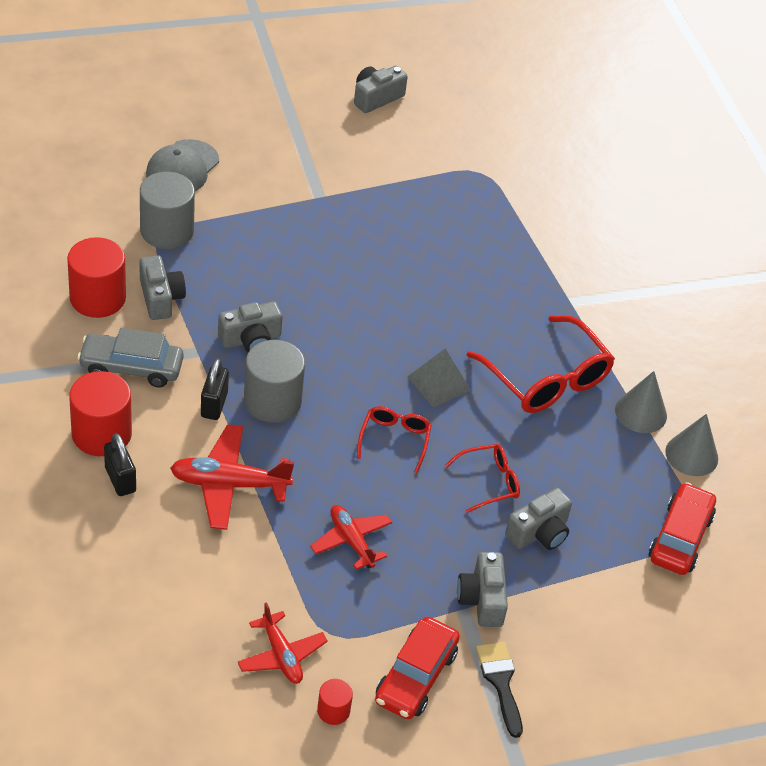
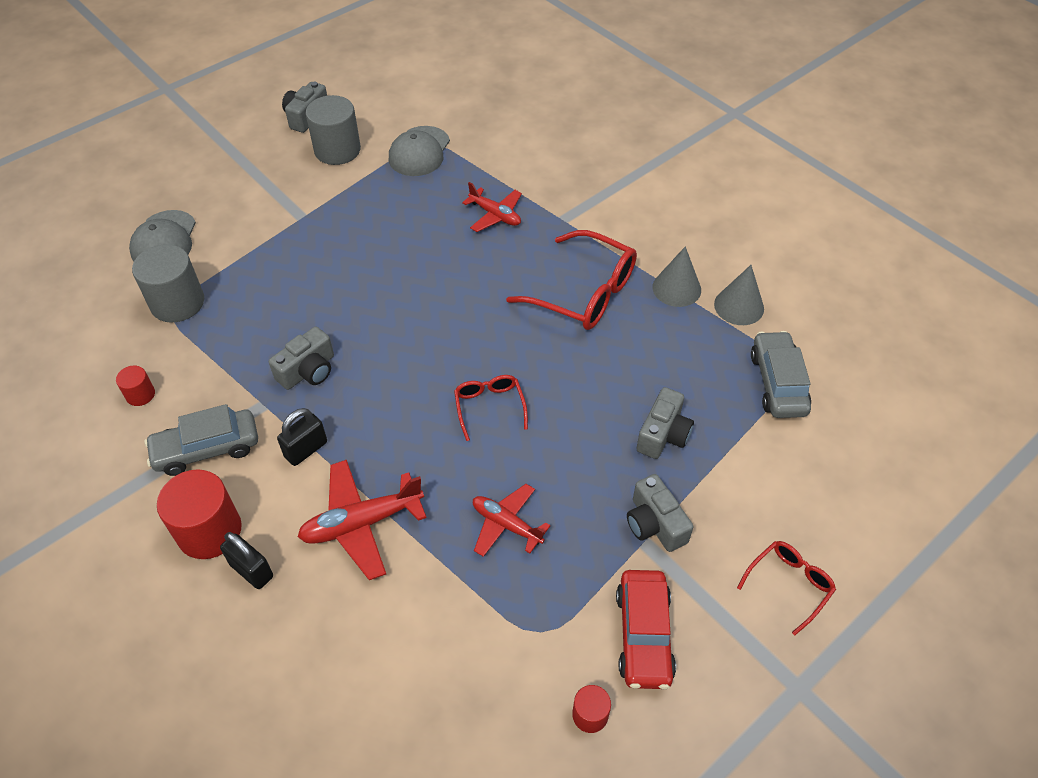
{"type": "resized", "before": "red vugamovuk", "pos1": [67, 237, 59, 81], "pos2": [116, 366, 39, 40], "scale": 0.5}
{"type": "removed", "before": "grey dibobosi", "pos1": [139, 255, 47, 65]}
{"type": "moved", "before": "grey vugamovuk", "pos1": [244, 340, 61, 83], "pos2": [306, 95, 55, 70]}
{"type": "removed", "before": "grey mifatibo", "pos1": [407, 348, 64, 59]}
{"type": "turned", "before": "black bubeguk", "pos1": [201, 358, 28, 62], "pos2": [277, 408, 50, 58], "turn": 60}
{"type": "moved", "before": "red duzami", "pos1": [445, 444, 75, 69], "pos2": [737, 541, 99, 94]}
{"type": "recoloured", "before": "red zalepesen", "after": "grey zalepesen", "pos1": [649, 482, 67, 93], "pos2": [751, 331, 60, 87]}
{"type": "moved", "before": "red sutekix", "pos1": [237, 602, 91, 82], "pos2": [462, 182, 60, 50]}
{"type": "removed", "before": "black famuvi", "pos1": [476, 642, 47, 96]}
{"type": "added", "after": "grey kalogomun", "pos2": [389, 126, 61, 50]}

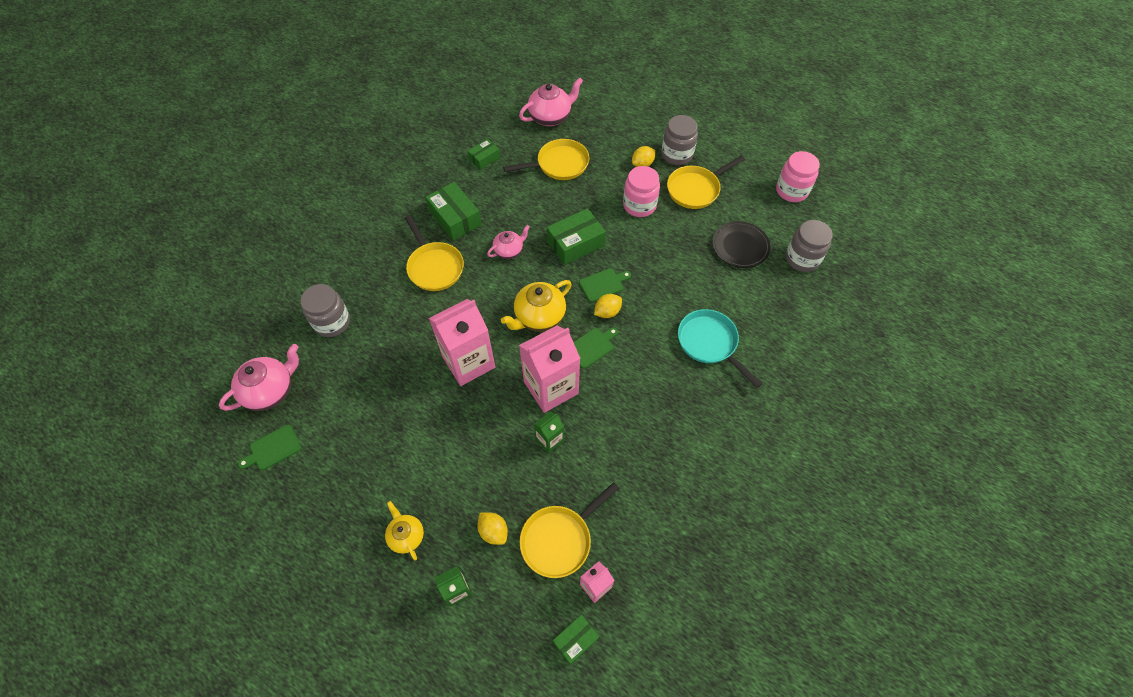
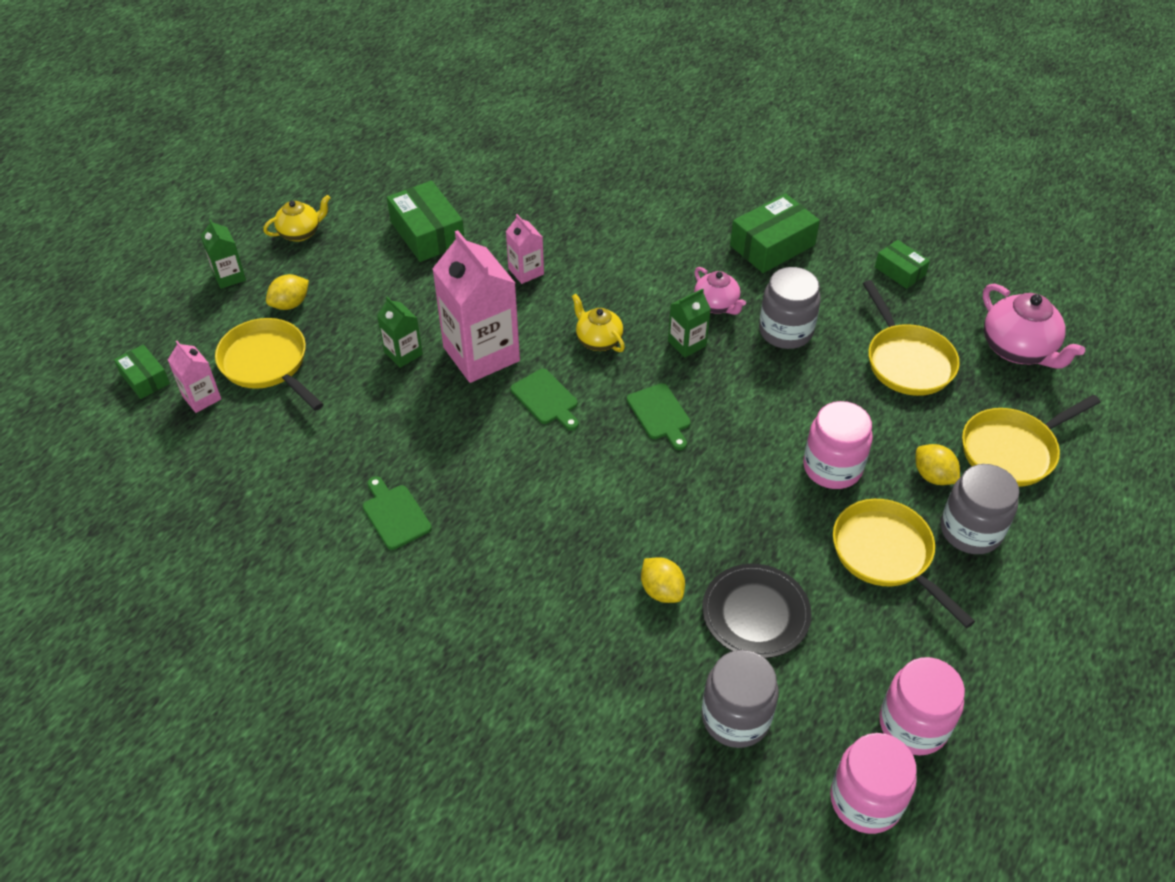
{"type": "moved", "before": "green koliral", "pos1": [547, 208, 59, 57], "pos2": [387, 181, 78, 81]}
{"type": "moved", "before": "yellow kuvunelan", "pos1": [405, 215, 59, 76], "pos2": [962, 395, 139, 92]}
{"type": "resized", "before": "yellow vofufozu", "pos1": [501, 280, 71, 52], "pos2": [572, 294, 53, 58], "scale": 0.62}
{"type": "moved", "before": "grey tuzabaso", "pos1": [301, 284, 49, 53], "pos2": [759, 267, 62, 82]}
{"type": "moved", "before": "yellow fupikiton", "pos1": [594, 294, 28, 24], "pos2": [641, 557, 44, 46]}
{"type": "resized", "before": "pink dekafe", "pos1": [429, 299, 66, 87], "pos2": [506, 214, 38, 70], "scale": 0.49}
{"type": "removed", "before": "turquoise kuvunelan", "pos1": [678, 309, 84, 79]}
{"type": "removed", "before": "pink vofufozu", "pos1": [219, 344, 80, 67]}
{"type": "moved", "before": "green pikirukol", "pos1": [238, 425, 63, 45], "pos2": [363, 476, 69, 74]}
{"type": "added", "after": "green dekafe", "pos2": [668, 288, 43, 70]}
{"type": "added", "after": "pink tuzabaso", "pos2": [830, 733, 87, 101]}

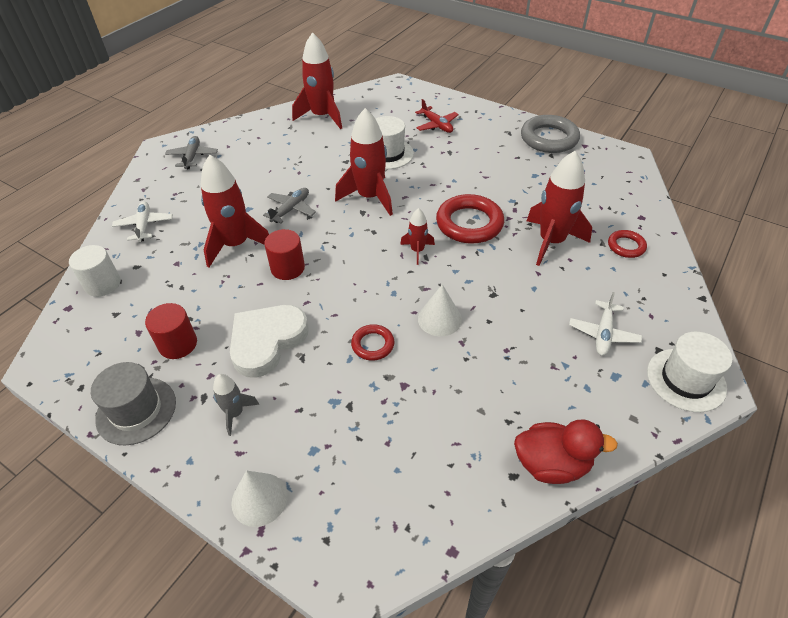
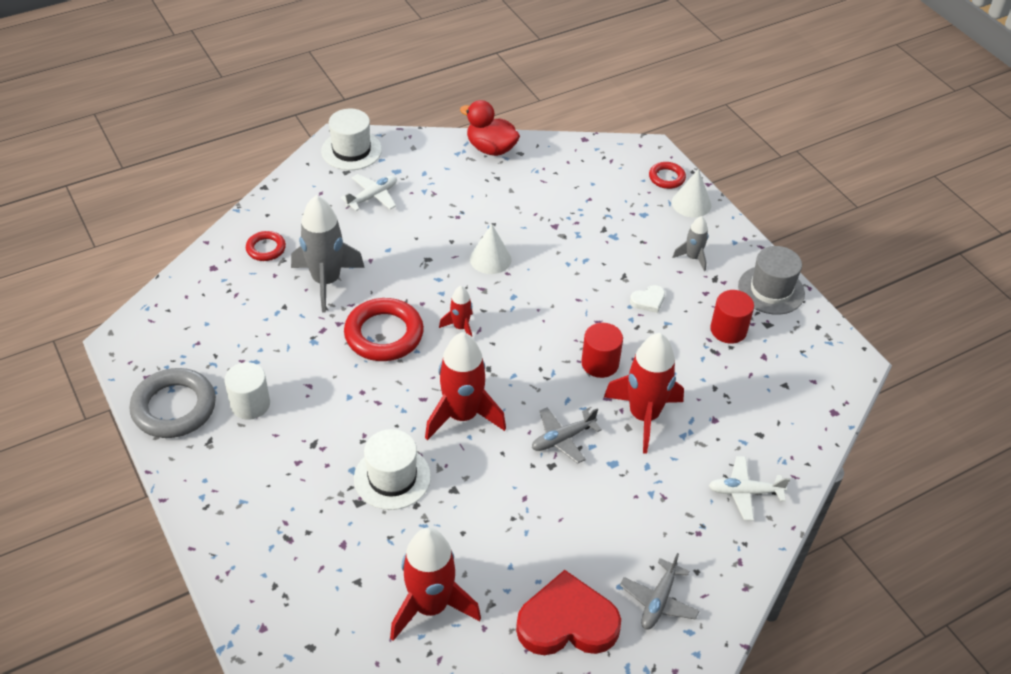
{"type": "removed", "before": "red sutekix", "pos1": [415, 99, 44, 34]}
{"type": "recoloured", "before": "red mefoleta", "after": "grey mefoleta", "pos1": [527, 151, 65, 115], "pos2": [291, 195, 74, 118]}
{"type": "turned", "before": "white sutekix", "pos1": [112, 201, 61, 41], "pos2": [709, 456, 81, 65], "turn": 75}
{"type": "moved", "before": "white vugamovuk", "pos1": [69, 245, 52, 52], "pos2": [224, 362, 46, 58]}
{"type": "resized", "before": "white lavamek", "pos1": [230, 305, 79, 73], "pos2": [630, 285, 35, 28], "scale": 0.45}
{"type": "moved", "before": "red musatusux", "pos1": [351, 324, 43, 37], "pos2": [649, 162, 37, 27]}
{"type": "added", "after": "red lavamek", "pos2": [516, 570, 105, 85]}

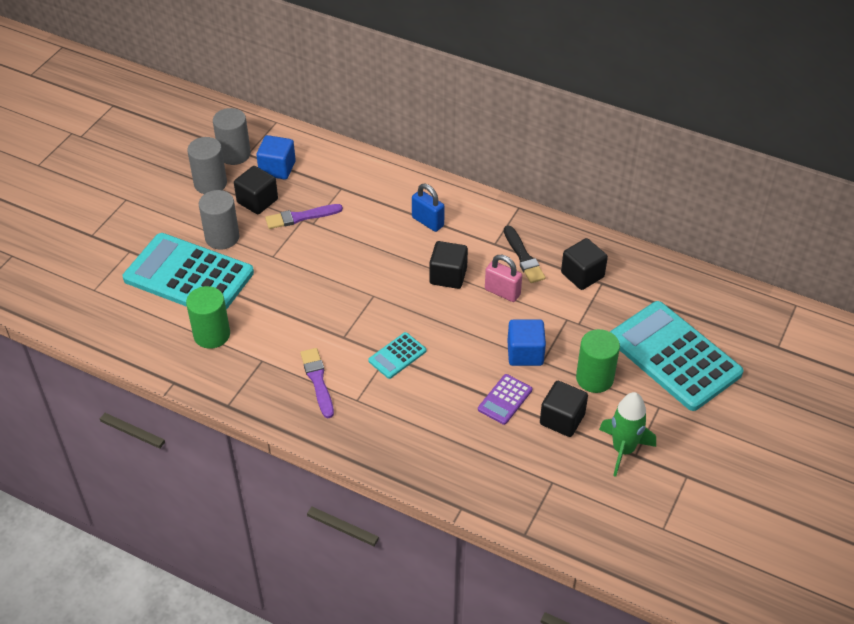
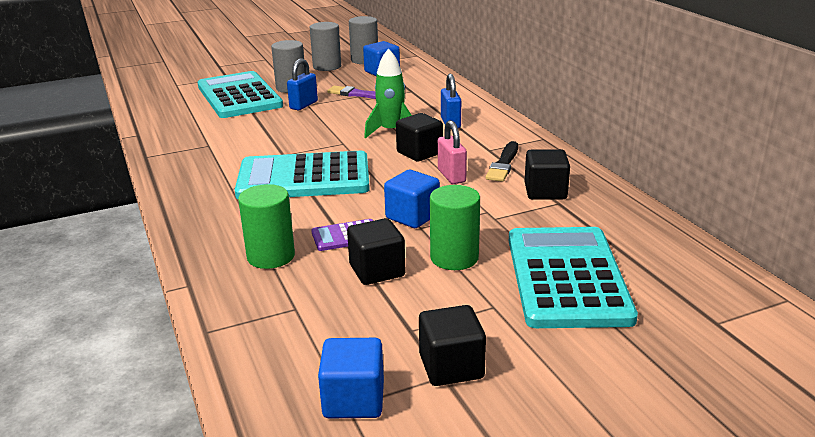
{"type": "moved", "before": "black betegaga", "pos1": [234, 166, 44, 48], "pos2": [419, 305, 67, 81]}
{"type": "moved", "before": "green vugamovuk", "pos1": [186, 286, 44, 63], "pos2": [238, 184, 57, 85]}
{"type": "resized", "before": "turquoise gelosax", "pos1": [368, 332, 58, 47], "pos2": [235, 151, 135, 48], "scale": 2.3}
{"type": "removed", "before": "purple famuvi", "pos1": [300, 348, 34, 70]}
{"type": "moved", "before": "green mefoleta", "pos1": [599, 392, 57, 85], "pos2": [364, 48, 48, 90]}
{"type": "added", "after": "blue bubeguk", "pos2": [287, 59, 31, 51]}
{"type": "added", "after": "blue betegaga", "pos2": [318, 338, 66, 80]}

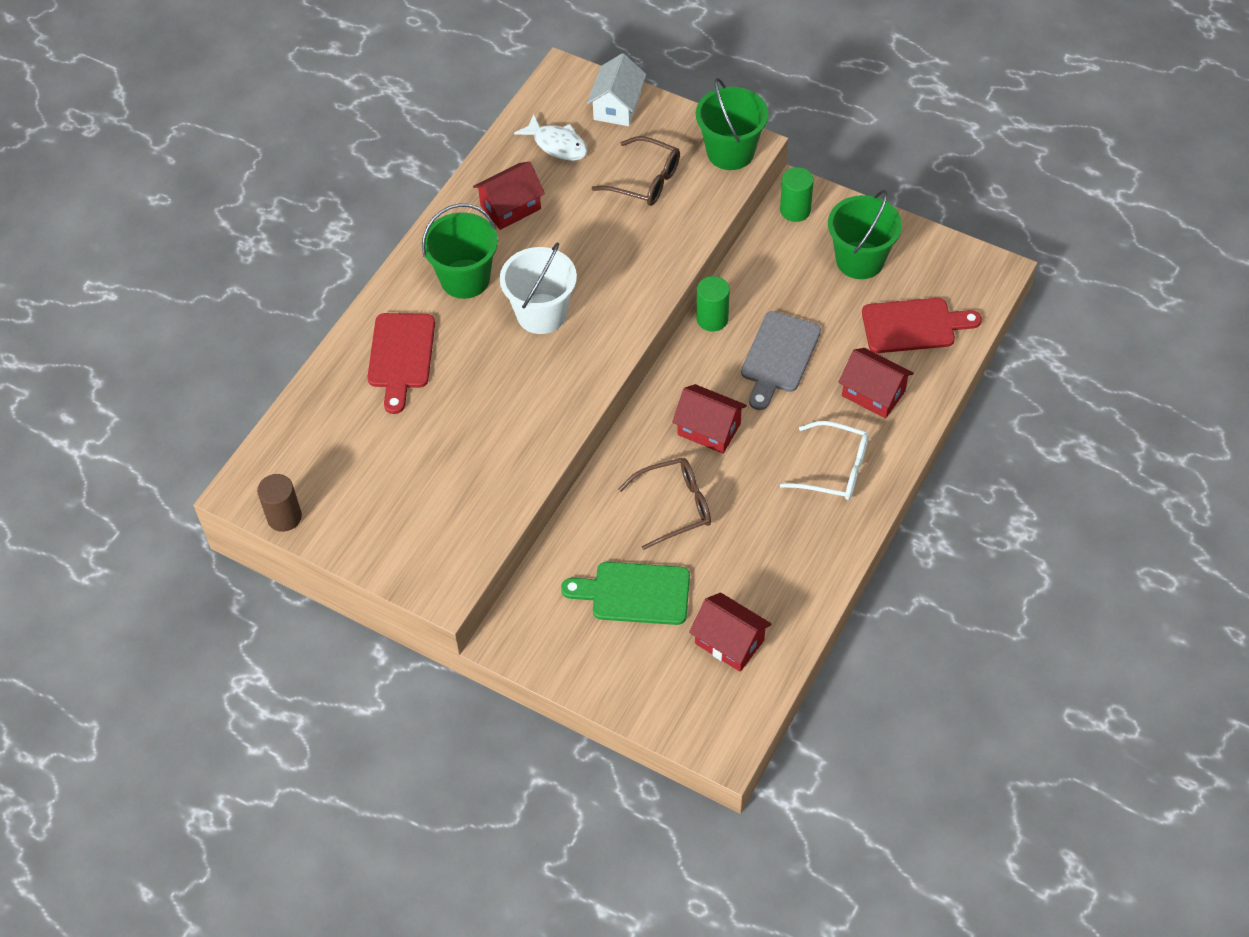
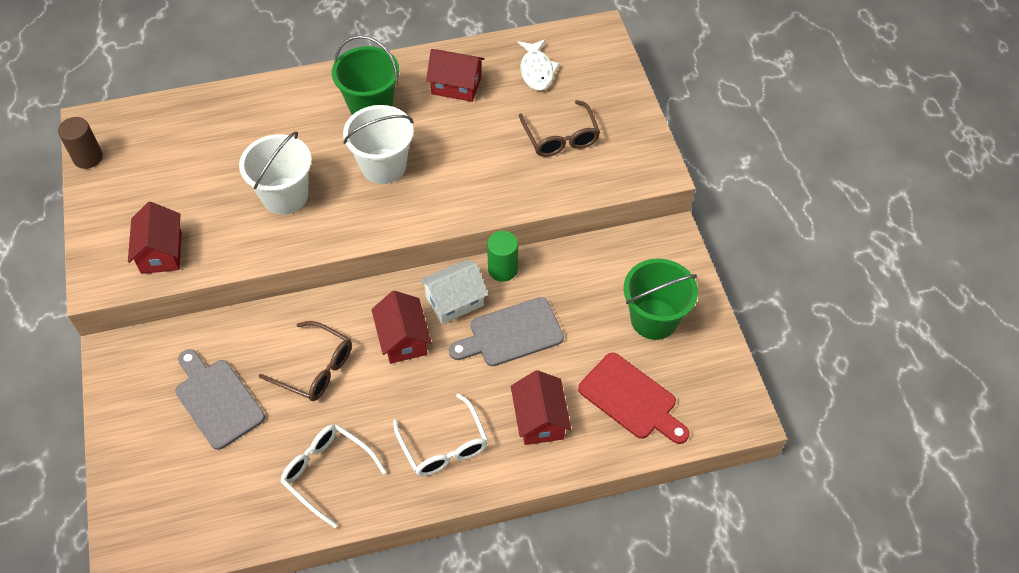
{"type": "moved", "before": "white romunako", "pos1": [587, 53, 59, 73], "pos2": [419, 260, 69, 64]}
{"type": "removed", "before": "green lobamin", "pos1": [696, 78, 72, 92]}
{"type": "removed", "before": "green vugamovuk", "pos1": [780, 167, 34, 55]}
{"type": "removed", "before": "red pikirukol", "pos1": [367, 313, 68, 101]}
{"type": "recoloured", "before": "green pikirukol", "after": "grey pikirukol", "pos1": [561, 562, 129, 63], "pos2": [175, 349, 90, 101]}
{"type": "moved", "before": "red romunako", "pos1": [689, 592, 82, 80], "pos2": [128, 202, 54, 72]}
{"type": "added", "after": "white lobamin", "pos2": [239, 131, 73, 84]}
{"type": "added", "after": "white duzami", "pos2": [280, 424, 107, 104]}

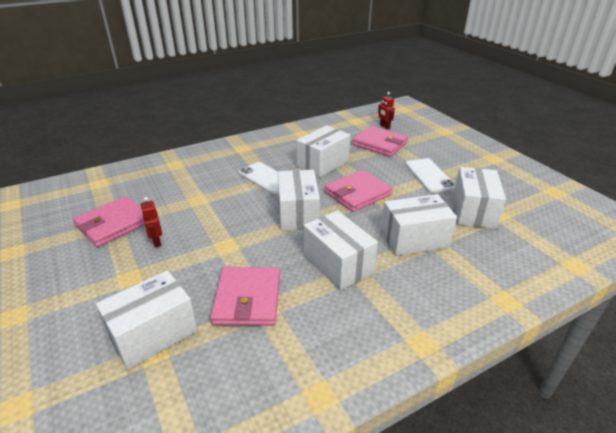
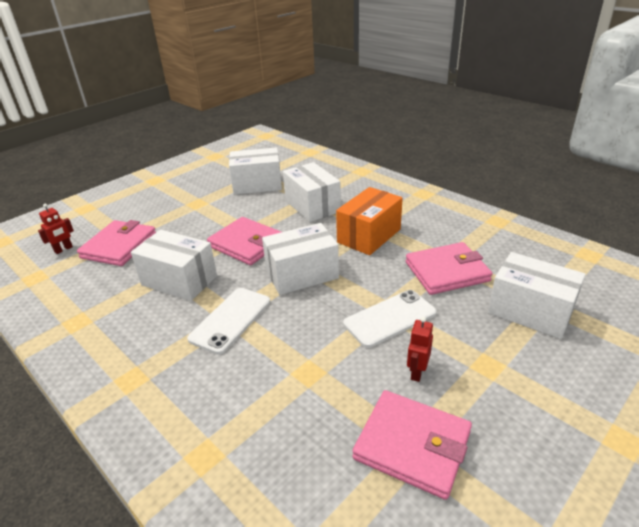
{"type": "moved", "before": "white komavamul", "pos1": [405, 158, 50, 35], "pos2": [343, 290, 94, 58]}
{"type": "turned", "before": "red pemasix", "pos1": [141, 197, 21, 50], "pos2": [407, 317, 26, 65], "turn": 150}
{"type": "recoloured", "before": "white koliral", "after": "orange koliral", "pos1": [304, 211, 74, 80], "pos2": [336, 187, 67, 68]}

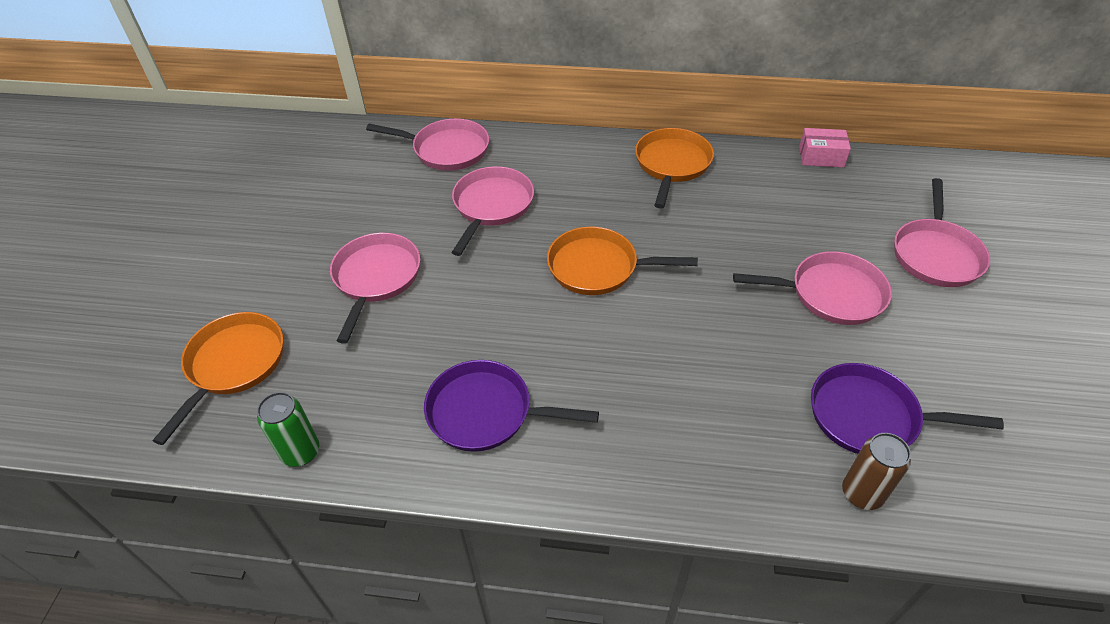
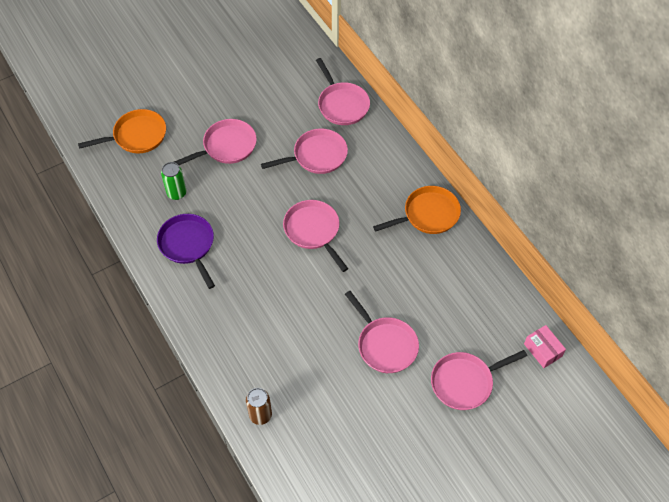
{"type": "moved", "before": "pink koliral", "pos1": [799, 128, 52, 39], "pos2": [524, 325, 42, 43]}
{"type": "recoloured", "before": "orange kuvunelan", "after": "pink kuvunelan", "pos1": [547, 227, 151, 68], "pos2": [283, 200, 65, 72]}
{"type": "removed", "before": "purple kuvunelan", "pos1": [811, 363, 193, 91]}
{"type": "moved", "before": "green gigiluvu", "pos1": [257, 392, 62, 75], "pos2": [161, 162, 25, 38]}

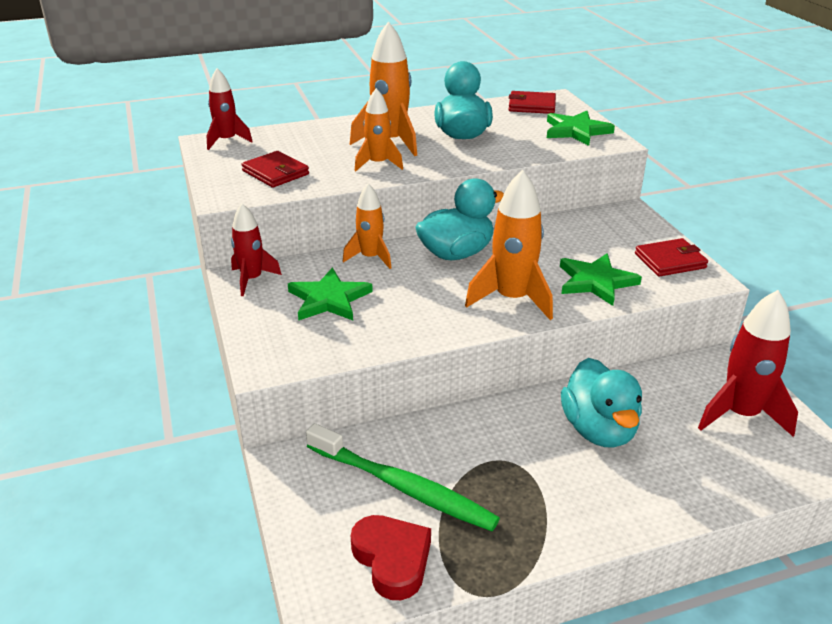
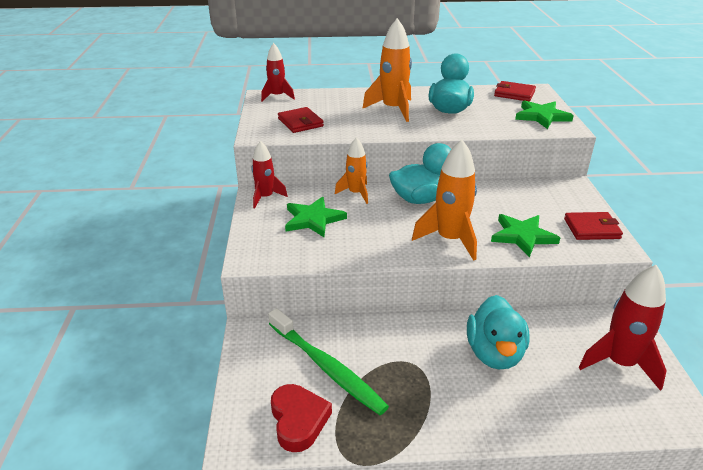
{"type": "removed", "before": "orange mefoleta", "pos1": [355, 88, 48, 83]}

